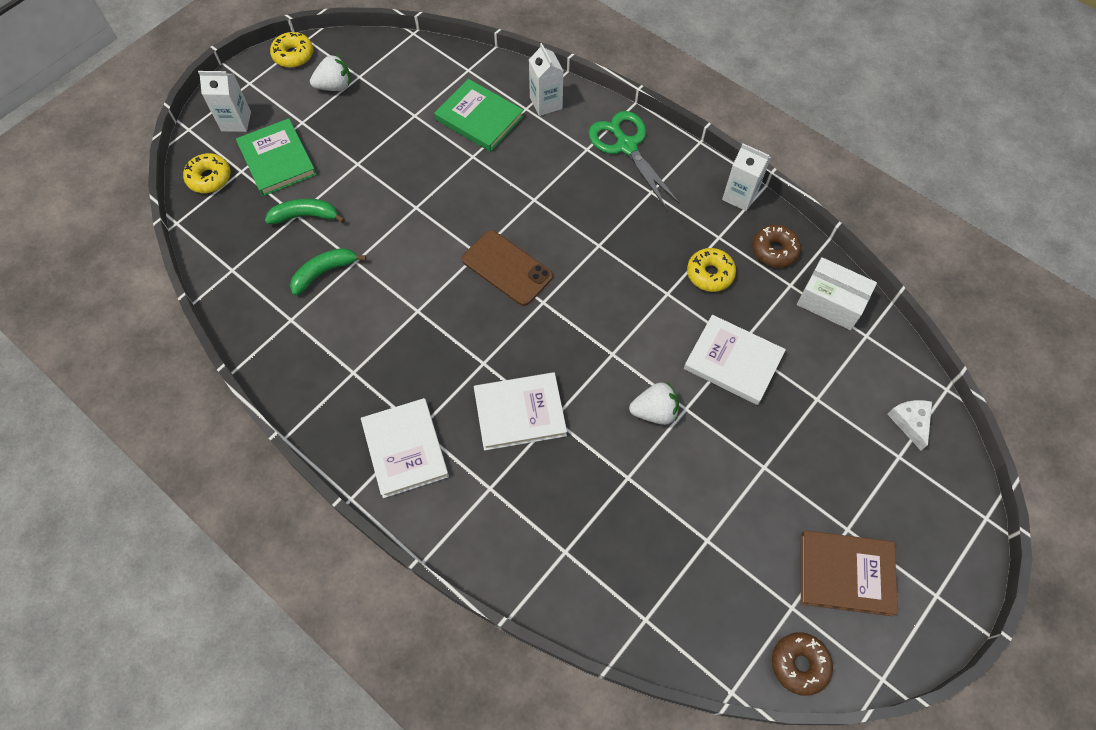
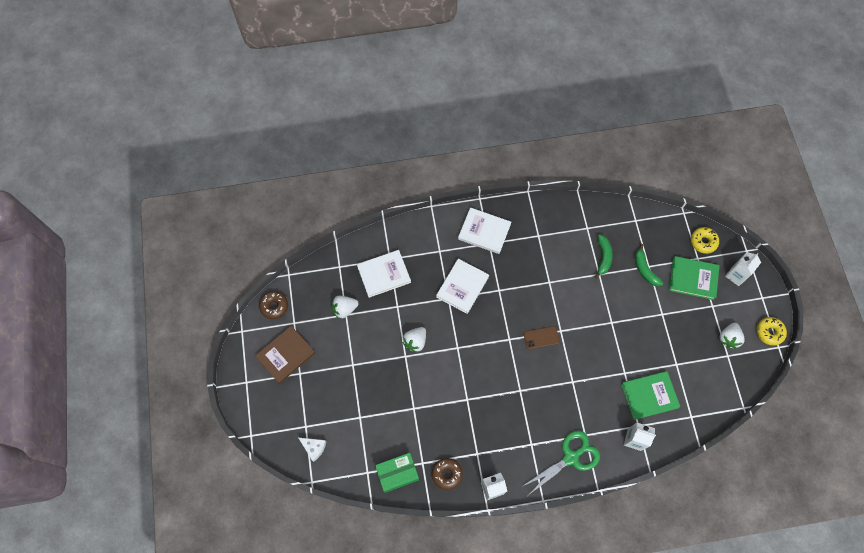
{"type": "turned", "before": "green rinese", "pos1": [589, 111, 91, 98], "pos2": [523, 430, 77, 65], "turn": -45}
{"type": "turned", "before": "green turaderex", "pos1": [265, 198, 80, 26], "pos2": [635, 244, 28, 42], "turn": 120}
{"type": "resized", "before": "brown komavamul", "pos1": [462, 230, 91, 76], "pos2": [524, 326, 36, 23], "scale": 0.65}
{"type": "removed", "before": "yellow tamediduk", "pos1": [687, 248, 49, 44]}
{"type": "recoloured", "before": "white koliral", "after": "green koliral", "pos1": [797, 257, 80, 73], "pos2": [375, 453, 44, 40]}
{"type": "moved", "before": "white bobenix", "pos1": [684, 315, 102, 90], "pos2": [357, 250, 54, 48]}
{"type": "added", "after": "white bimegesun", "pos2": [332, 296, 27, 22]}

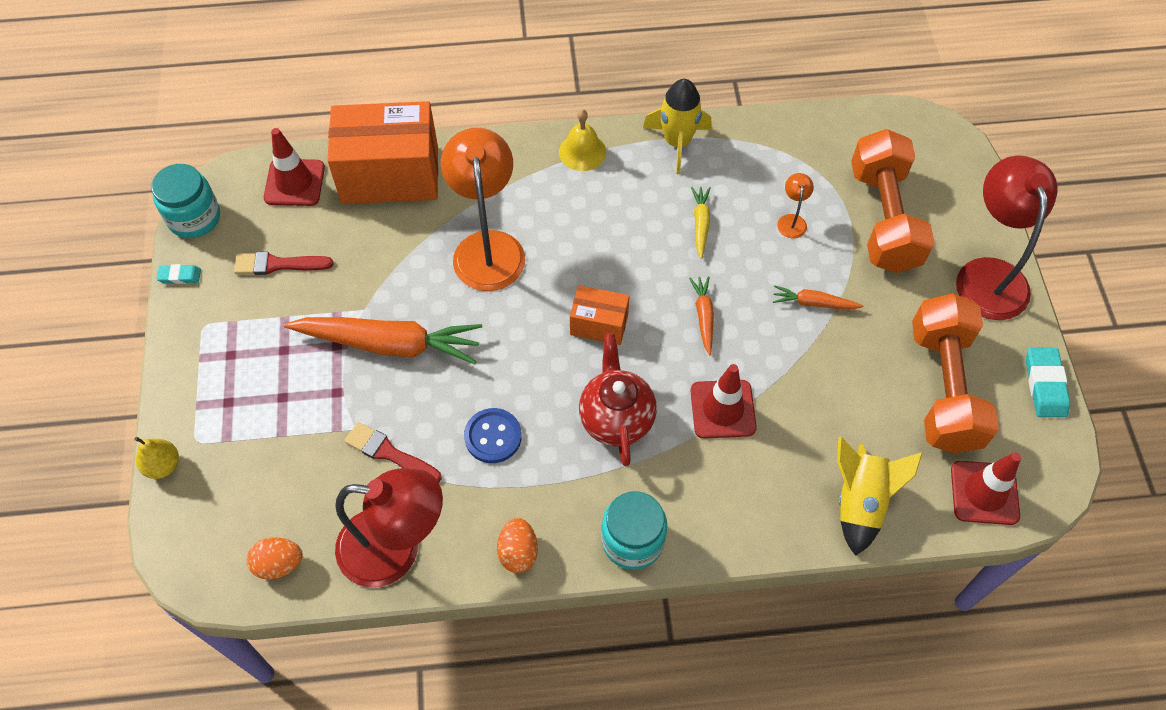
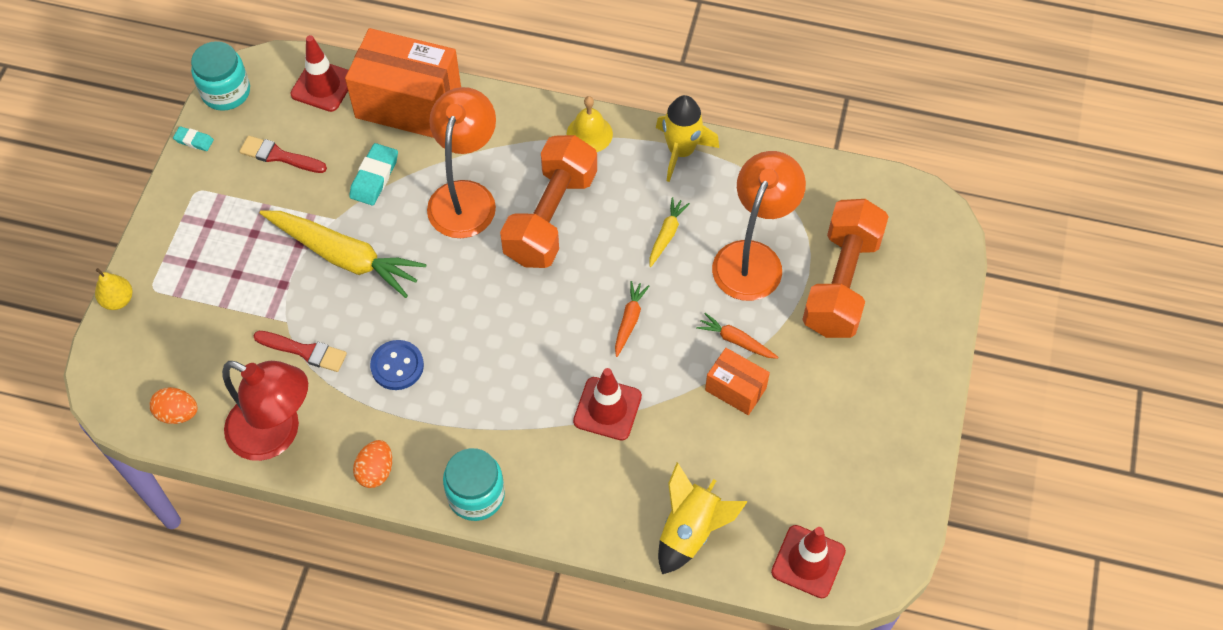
{"type": "removed", "before": "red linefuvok", "pos1": [956, 155, 102, 165]}
{"type": "resized", "before": "orange linefuvok", "pos1": [777, 173, 37, 66], "pos2": [712, 151, 94, 150], "scale": 2.4}
{"type": "moved", "before": "orange koliral", "pos1": [570, 285, 60, 60], "pos2": [705, 348, 65, 67]}
{"type": "moved", "before": "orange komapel", "pos1": [912, 293, 87, 160], "pos2": [500, 135, 97, 133]}
{"type": "recoloured", "before": "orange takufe", "after": "yellow takufe", "pos1": [284, 317, 198, 47], "pos2": [260, 210, 167, 88]}
{"type": "removed", "before": "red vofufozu", "pos1": [579, 333, 78, 133]}
{"type": "moved", "before": "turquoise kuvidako", "pos1": [1026, 348, 44, 69], "pos2": [349, 143, 49, 62]}
{"type": "turned", "before": "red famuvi", "pos1": [345, 422, 97, 60], "pos2": [253, 331, 94, 41], "turn": 150}

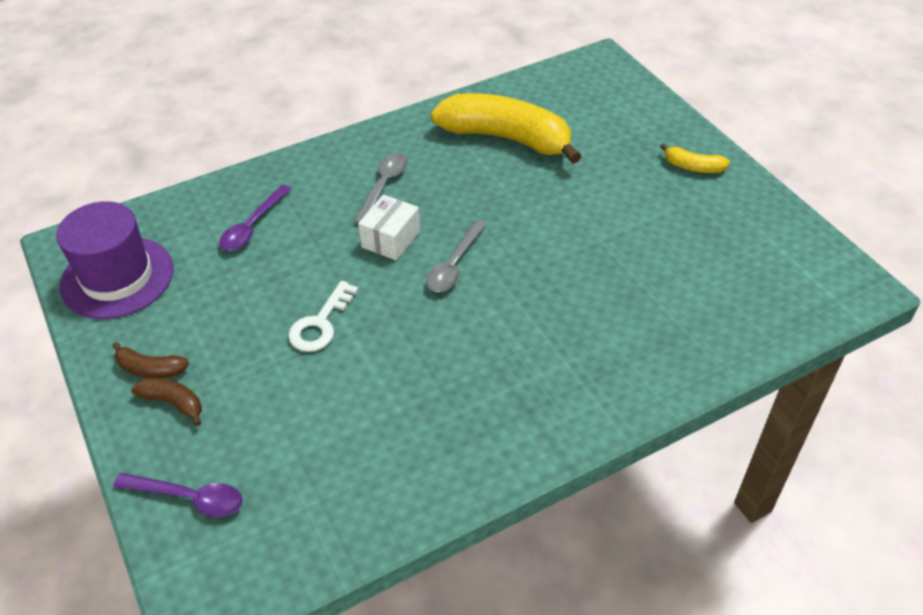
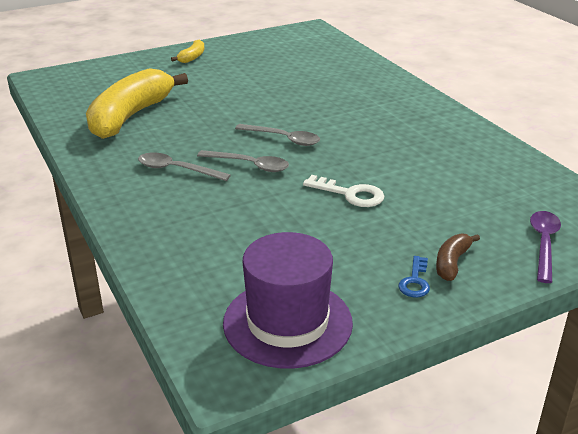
{"type": "removed", "before": "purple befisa", "pos1": [219, 185, 73, 66]}
{"type": "replaced", "before": "white koliral", "after": "grey befisa", "pos1": [358, 195, 62, 66], "pos2": [197, 150, 92, 22]}
{"type": "replaced", "before": "brown turaderex", "after": "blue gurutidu", "pos1": [112, 342, 77, 36], "pos2": [398, 256, 32, 41]}

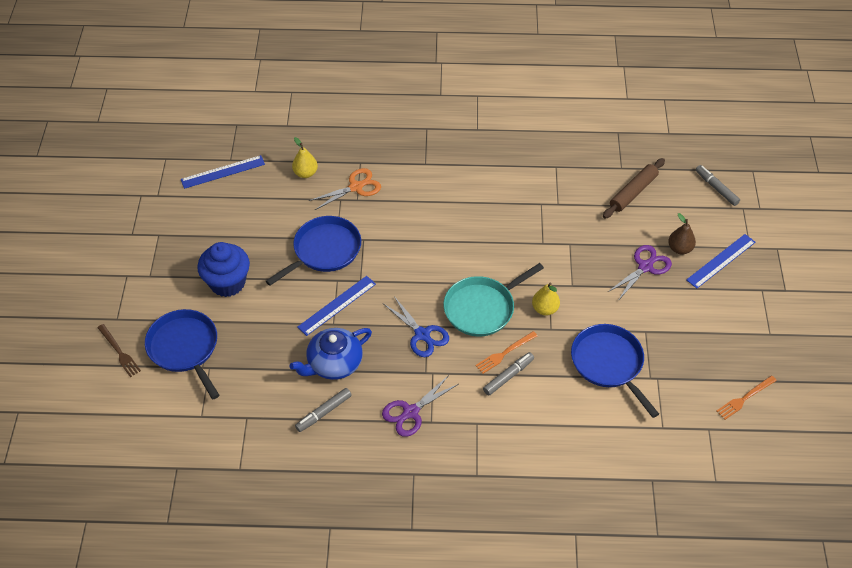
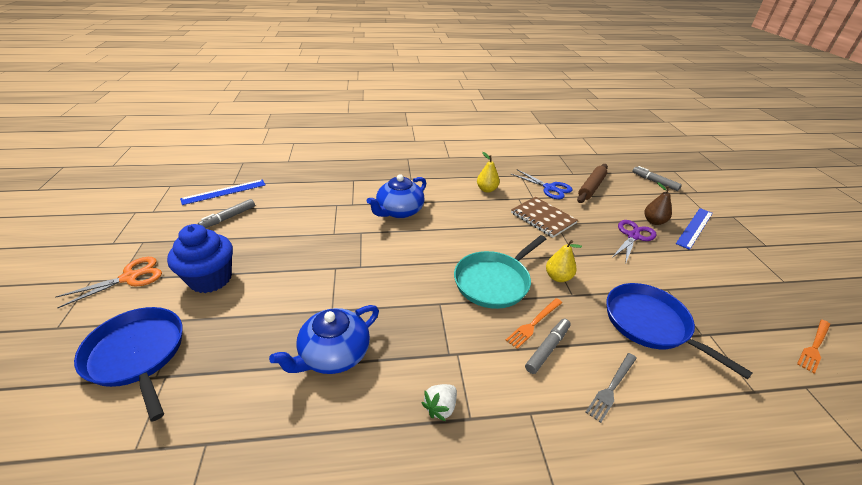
{"type": "moved", "before": "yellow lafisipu", "pos1": [292, 137, 26, 41], "pos2": [477, 152, 23, 41]}
{"type": "moved", "before": "orange rinese", "pos1": [309, 168, 72, 42], "pos2": [55, 257, 107, 51]}
{"type": "removed", "before": "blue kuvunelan", "pos1": [266, 216, 95, 70]}
{"type": "removed", "before": "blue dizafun", "pos1": [297, 276, 79, 60]}
{"type": "moved", "before": "blue rinese", "pos1": [384, 296, 65, 61], "pos2": [511, 169, 61, 30]}
{"type": "removed", "before": "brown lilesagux", "pos1": [97, 324, 44, 53]}
{"type": "replaced", "before": "purple rinese", "after": "white bimegesun", "pos1": [382, 375, 76, 62], "pos2": [422, 384, 35, 37]}
{"type": "moved", "before": "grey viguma", "pos1": [295, 388, 57, 44], "pos2": [198, 199, 57, 29]}
{"type": "added", "after": "blue vofufozu", "pos2": [367, 174, 59, 44]}
{"type": "added", "after": "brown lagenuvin", "pos2": [511, 197, 67, 41]}
{"type": "added", "after": "grey lilesagux", "pos2": [586, 353, 51, 70]}

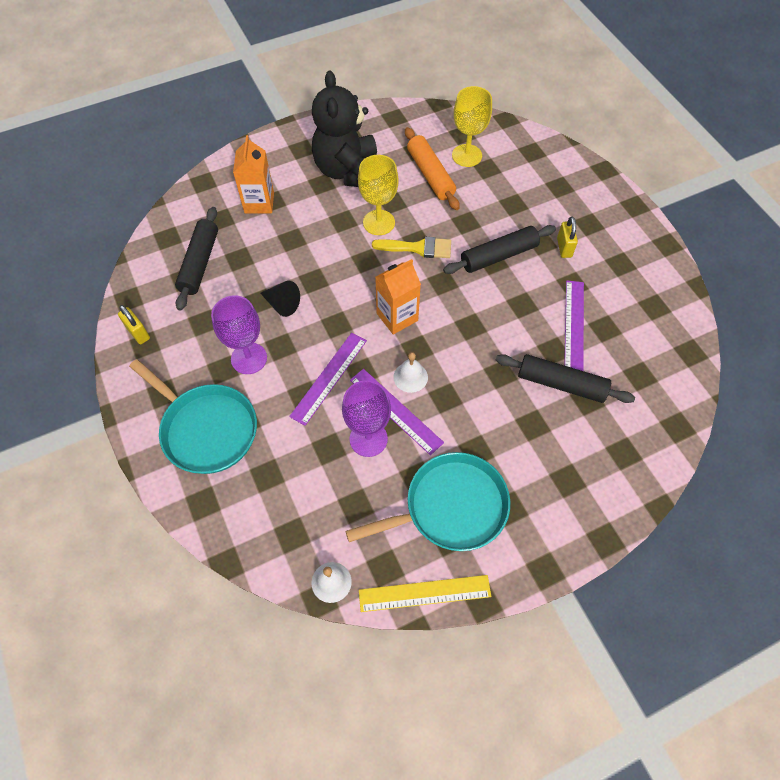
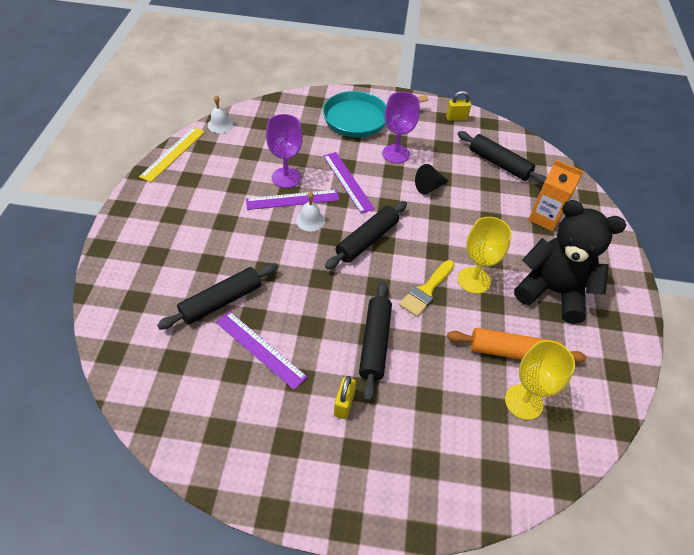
{"type": "turned", "before": "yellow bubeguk", "pos1": [557, 217, 21, 41], "pos2": [334, 376, 22, 43], "turn": 75}
{"type": "replaced", "before": "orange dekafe", "after": "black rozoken", "pos1": [375, 259, 46, 76], "pos2": [325, 201, 82, 68]}
{"type": "removed", "before": "turquoise kuvunelan", "pos1": [345, 452, 165, 99]}

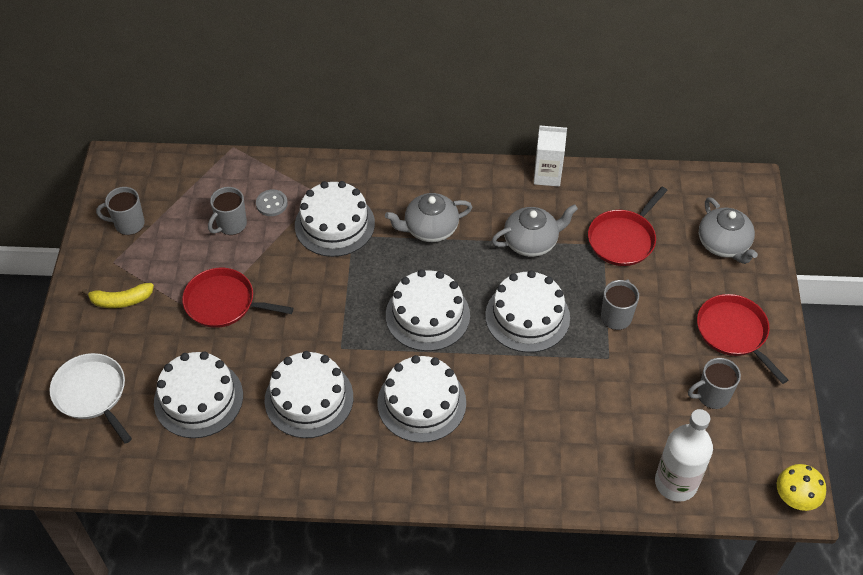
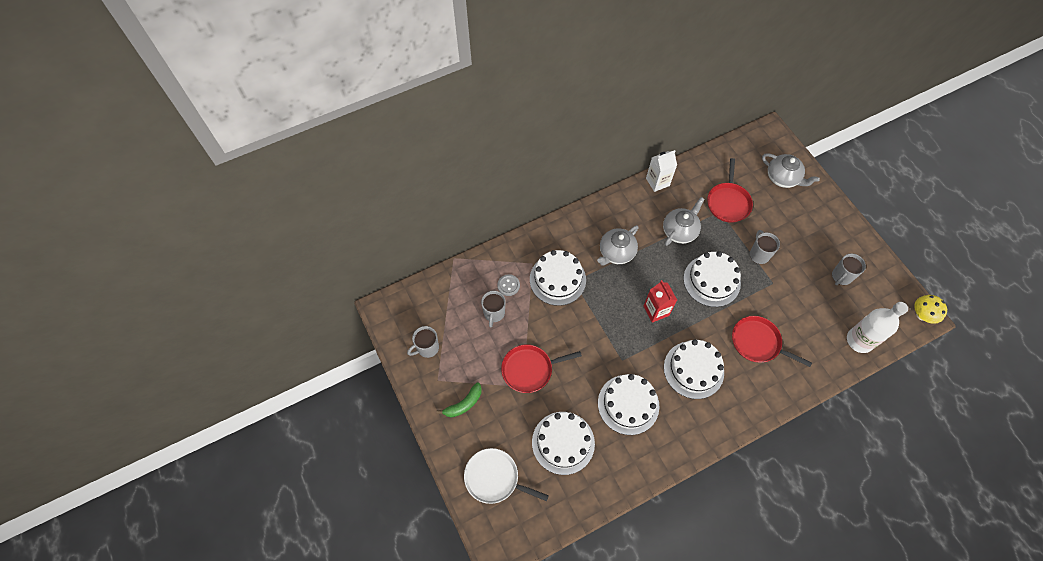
{"type": "replaced", "before": "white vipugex", "after": "red dekafe", "pos1": [386, 270, 84, 81], "pos2": [644, 280, 33, 43]}
{"type": "recoloured", "before": "yellow turaderex", "after": "green turaderex", "pos1": [82, 283, 72, 25], "pos2": [437, 382, 45, 35]}
{"type": "moved", "before": "red kuvunelan", "pos1": [697, 294, 91, 90], "pos2": [732, 316, 80, 51]}

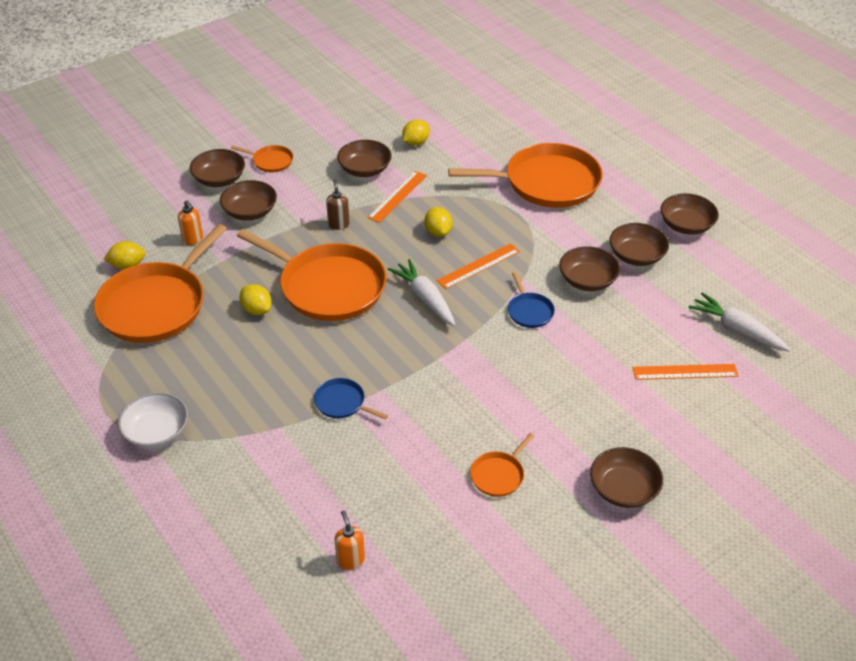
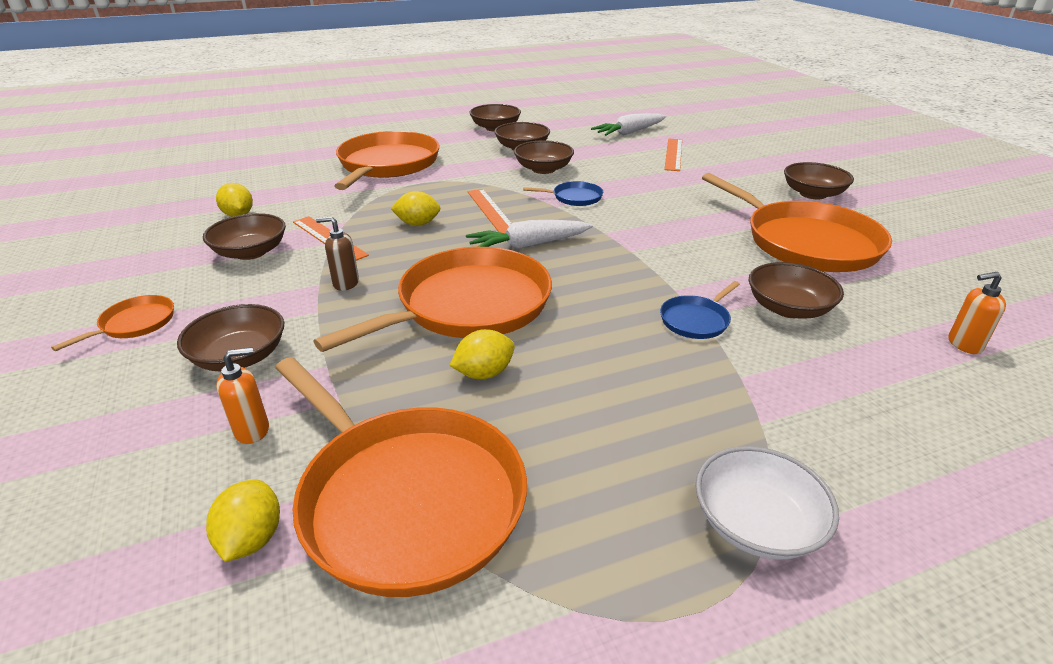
{"type": "moved", "before": "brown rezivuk", "pos1": [190, 149, 55, 38], "pos2": [749, 262, 95, 57]}
{"type": "resized", "before": "orange kuvunelan", "pos1": [470, 433, 64, 64], "pos2": [702, 173, 190, 99], "scale": 2.3}

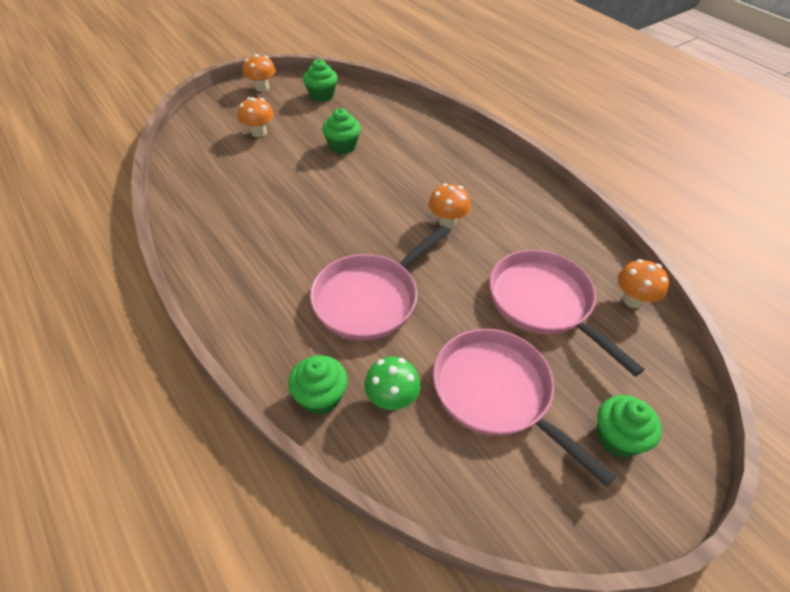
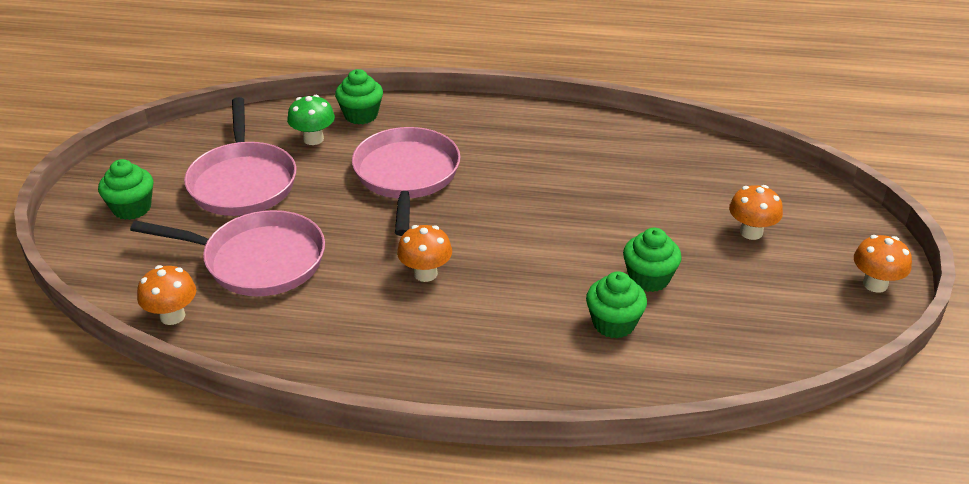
{"type": "moved", "before": "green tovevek", "pos1": [303, 59, 35, 43], "pos2": [586, 271, 61, 67]}
{"type": "turned", "before": "pink kuvunelan", "pos1": [433, 329, 183, 158], "pos2": [184, 97, 113, 119], "turn": 75}

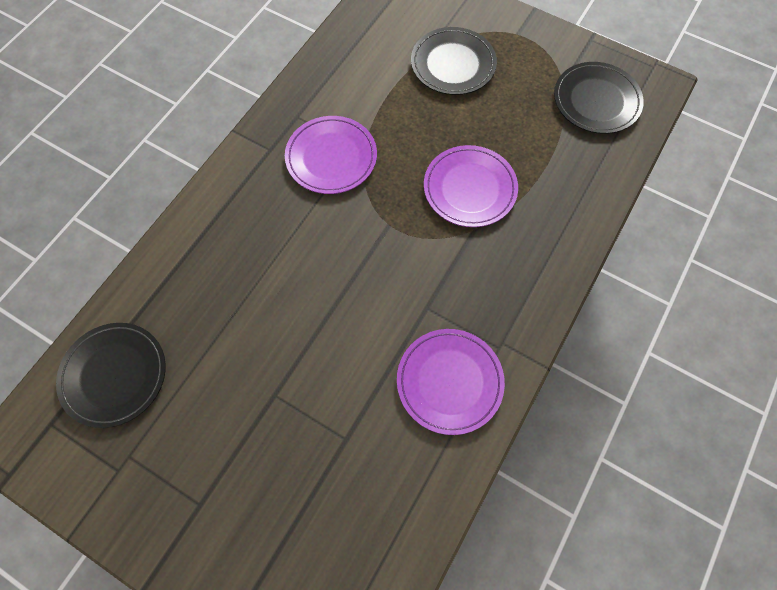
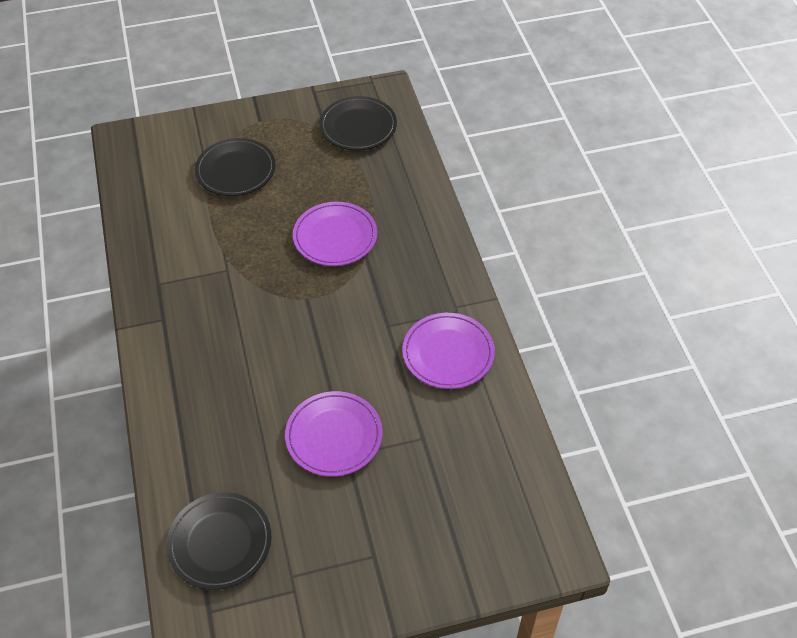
{"type": "moved", "before": "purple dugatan", "pos1": [285, 116, 92, 78], "pos2": [285, 391, 98, 86]}

